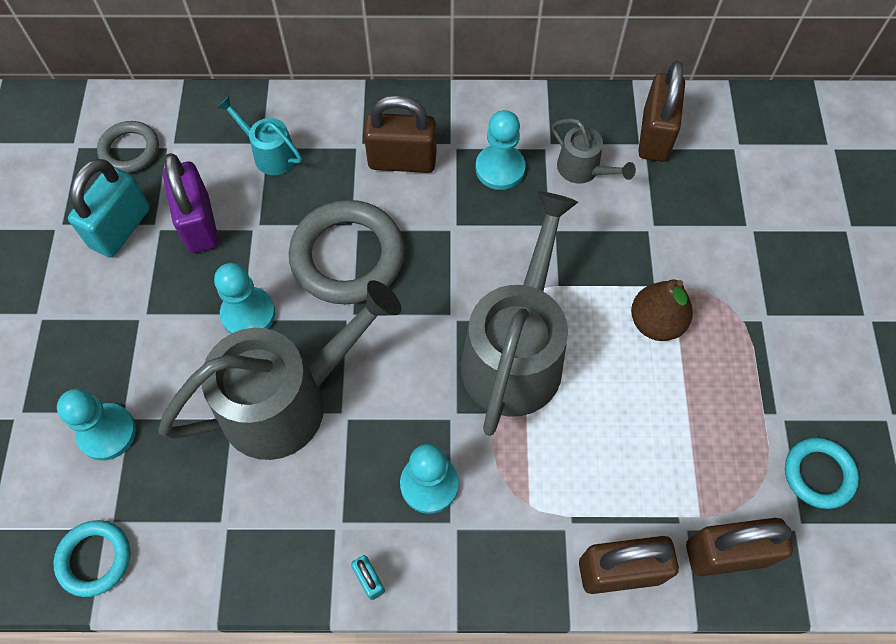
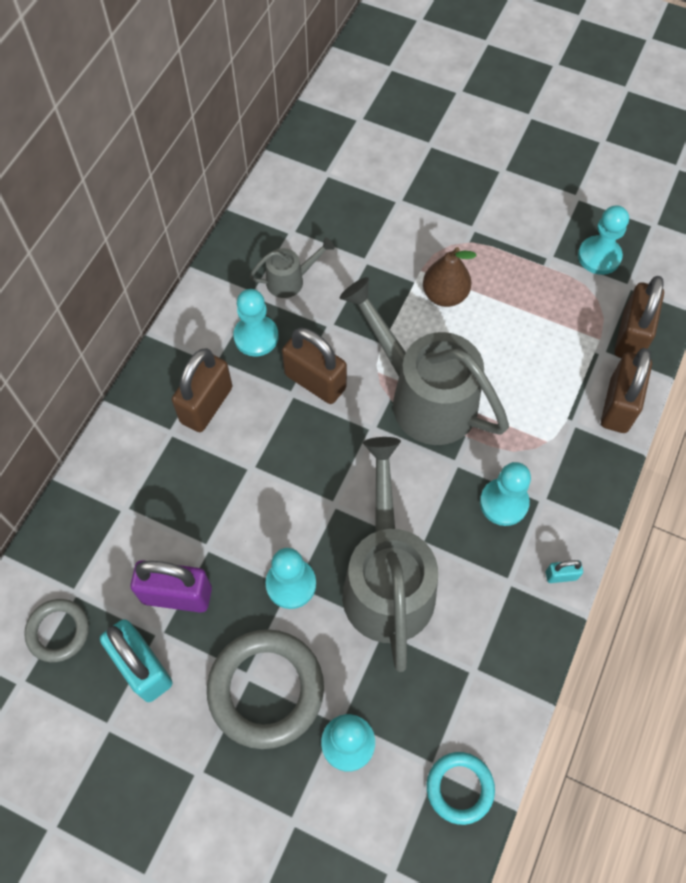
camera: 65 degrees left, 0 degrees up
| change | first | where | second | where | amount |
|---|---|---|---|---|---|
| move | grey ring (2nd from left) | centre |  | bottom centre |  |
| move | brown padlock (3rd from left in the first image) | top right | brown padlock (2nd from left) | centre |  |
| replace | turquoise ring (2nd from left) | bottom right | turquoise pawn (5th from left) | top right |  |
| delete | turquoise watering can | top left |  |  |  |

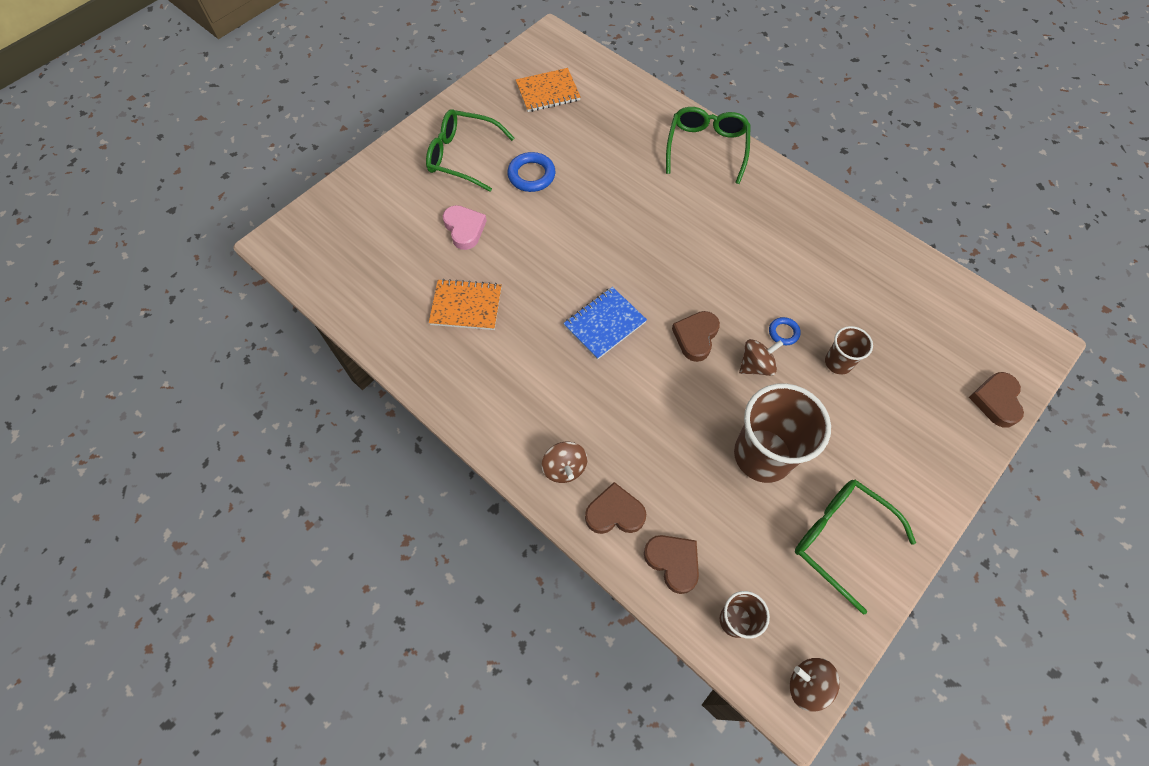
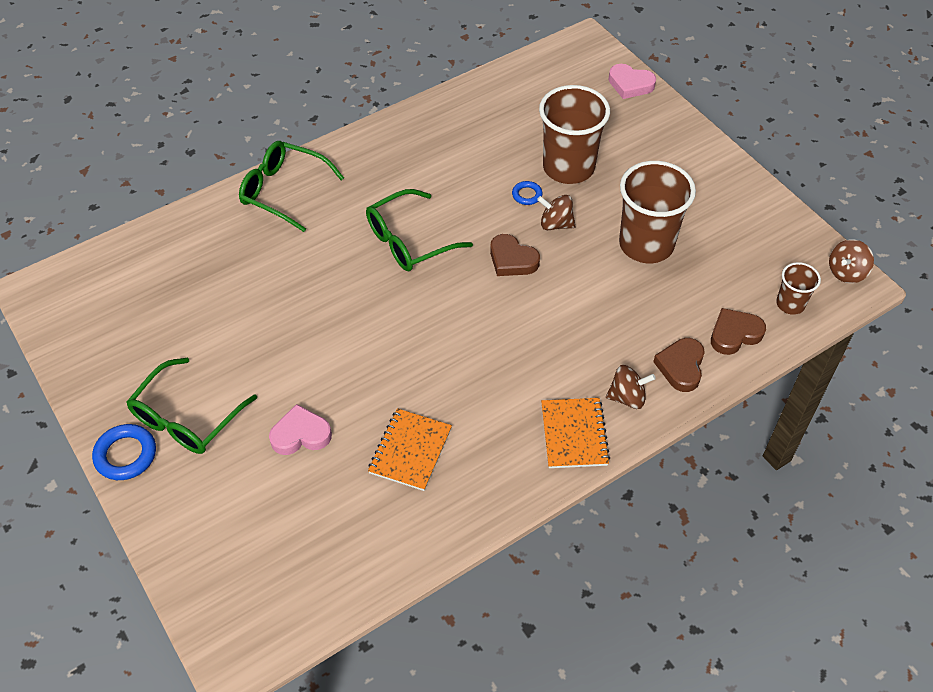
camera: 75 degrees left, 10 degrees down
| change | first | where | second | where | amount |
|---|---|---|---|---|---|
| move | blue ring (1st from left) | top centre |  | middle left |  |
| move | green glasses (3rd from left) | bottom right |  | top centre |  |
| rotate | brown spinning top (2nd from left in the first image) | centre | brown spinning top (1st from left) | top centre | 60 degrees counterclockwise |
| resize | brown cup (3rd from left in the first image) | middle right | brown cup (1st from left) | top centre | x1.98 |
| move | orange notebook (2nd from left) | top centre |  | centre |  |
| recolor | brown heart (4th from left) | middle right | pink heart (2nd from left) | top right |  |
| delete | blue notebook | centre |  |  |  |

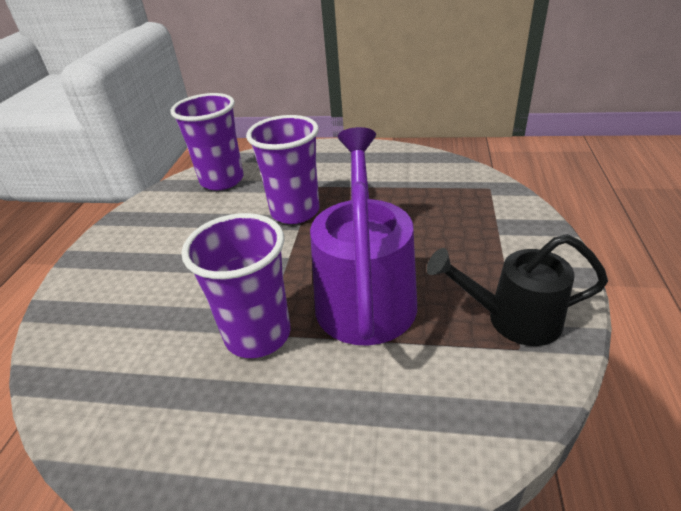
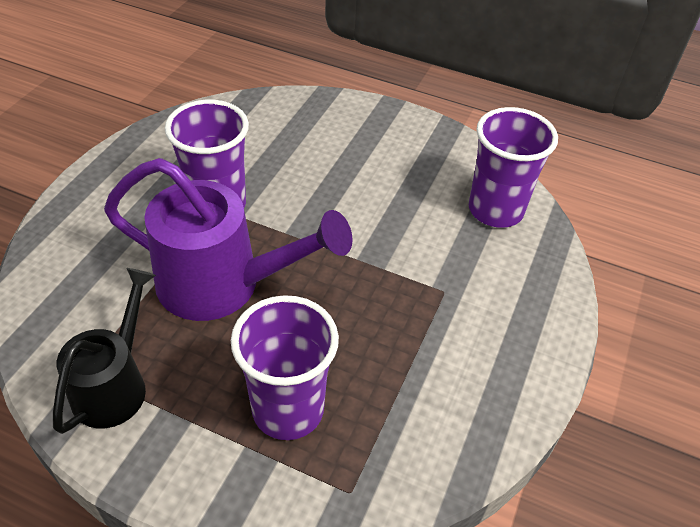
camera: 100 degrees right, 10 degrees up
| change | first | where | second | where | amount |
|---|---|---|---|---|---|
| move | purple cup (3rd from left in the first image) | top centre | purple cup (2nd from left) | bottom centre |  |

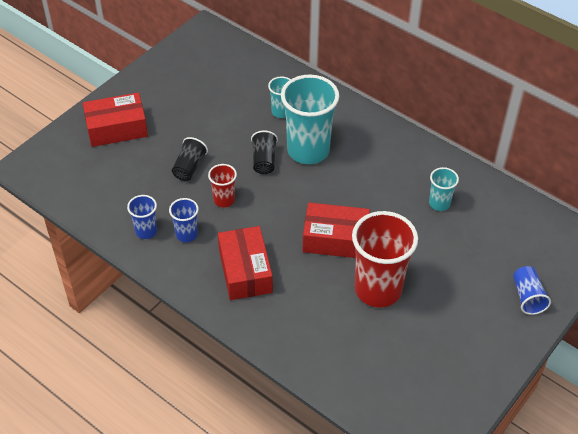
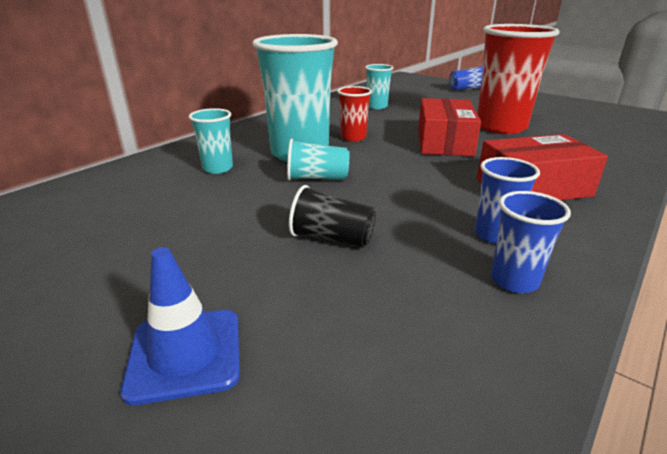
camera: 90 degrees left, 20 degrees down
| change | first | where | second | where | amount |
|---|---|---|---|---|---|
| replace | red box (1st from left) | top left | blue traffic cone | bottom left |  |
| recolor | black cup (2nd from left) | centre | turquoise cup (3rd from left) | centre |  |
| move | red cup (1st from left) | centre |  | top centre |  |

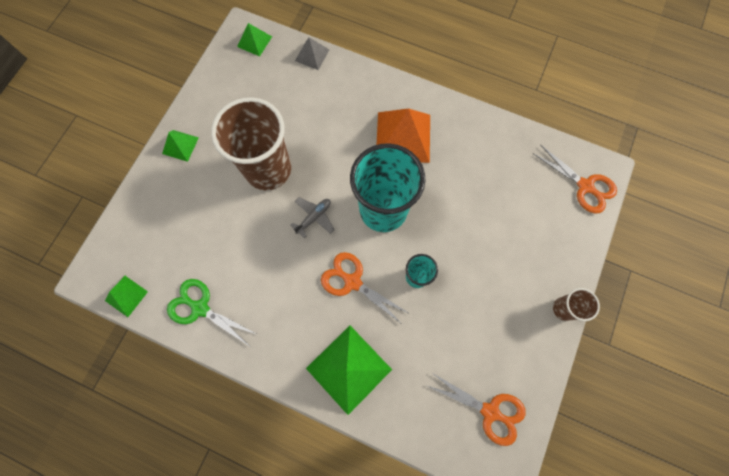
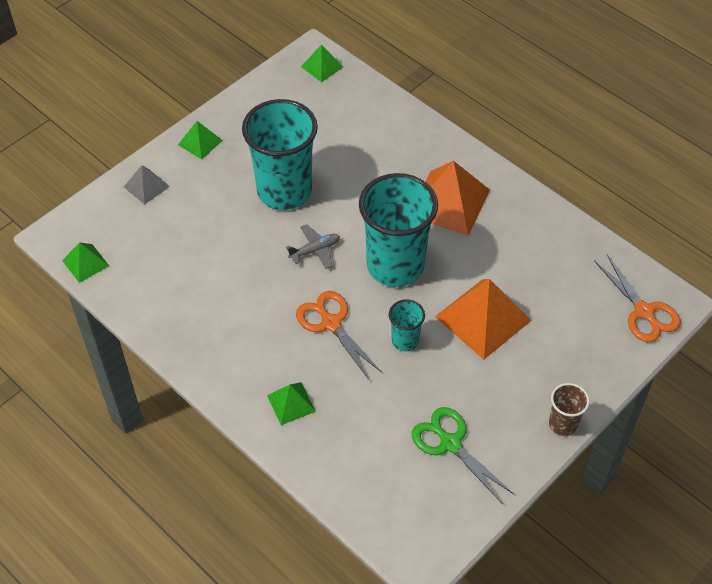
camera: 20 degrees right, 20 degrees down
| change | first | where | second | where | amount |
|---|---|---|---|---|---|
| move | grey pyramid | top centre |  | top left |  |
| recolor | brown cup (1st from left) | top centre | turquoise cup (1st from left) | top centre |  |
| resize | green pyramid (4th from left in the first image) | bottom centre | green pyramid (3rd from left) | bottom centre | x0.52 |
| move | green scissors | middle left |  | bottom centre |  |
| insert |  |  | orange pyramid (2nd from left) | middle right |  |
| delete | orange scissors (2nd from left) | bottom centre |  |  |  |

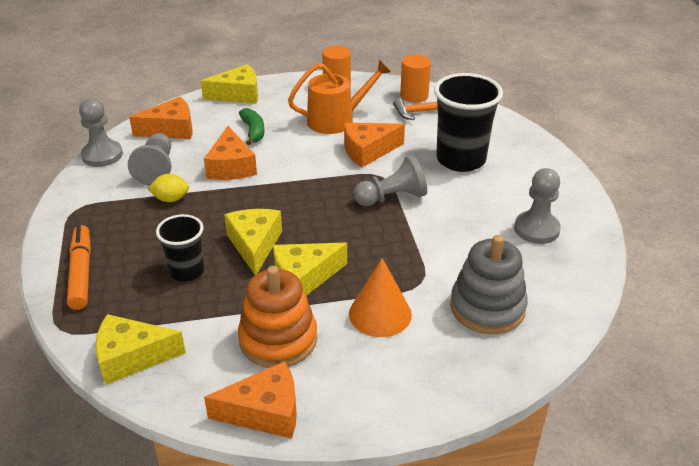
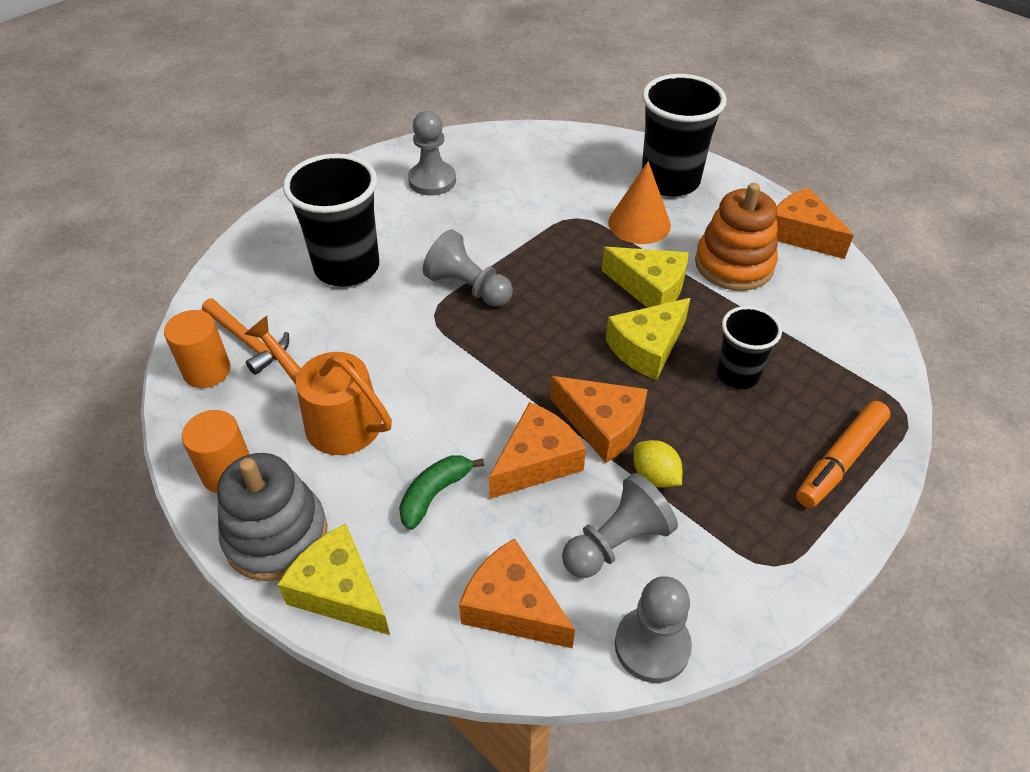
camera: 125 degrees left, 10 degrees up
| change | first | where | second | where | amount |
|---|---|---|---|---|---|
| move | grey stacking toy | middle right |  | bottom left |  |
| move | orange cheese (4th from left in the first image) | top centre | orange cheese (3rd from left) | centre |  |
| insert |  |  | black cup (2nd from left) | top centre |  |
| delete | yellow cheese (1st from left) | bottom left |  |  |  |

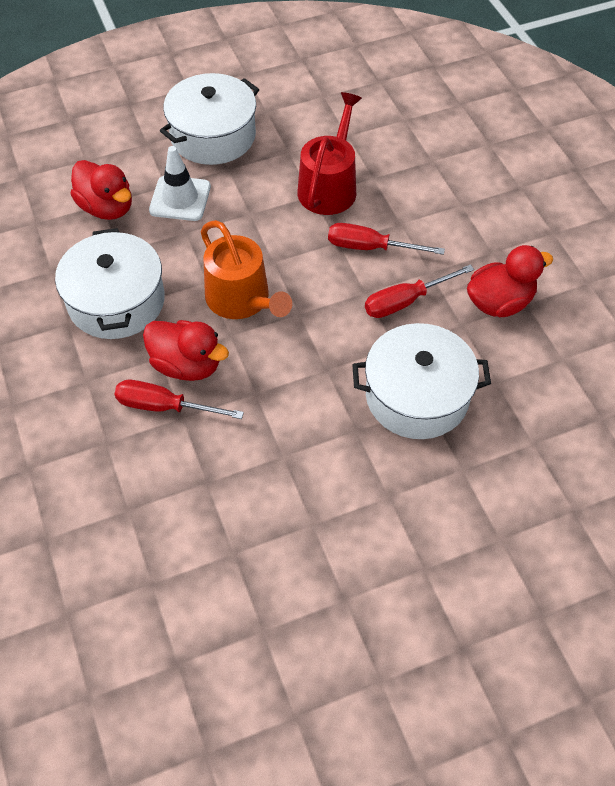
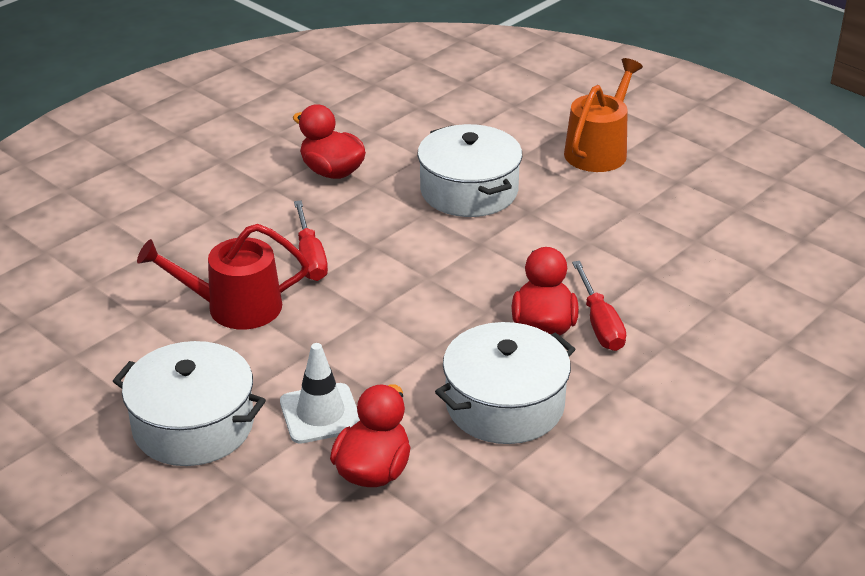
camera: 115 degrees left, 20 degrees down
| change | first | where | second | where | amount |
|---|---|---|---|---|---|
| move | orange watering can | centre |  | top right |  |
| delete | red screwdriver (3rd from left) | middle right |  |  |  |

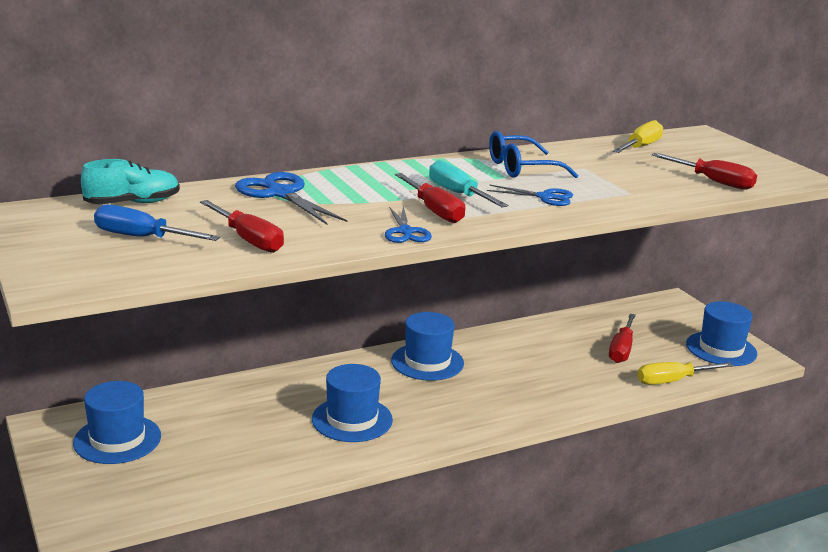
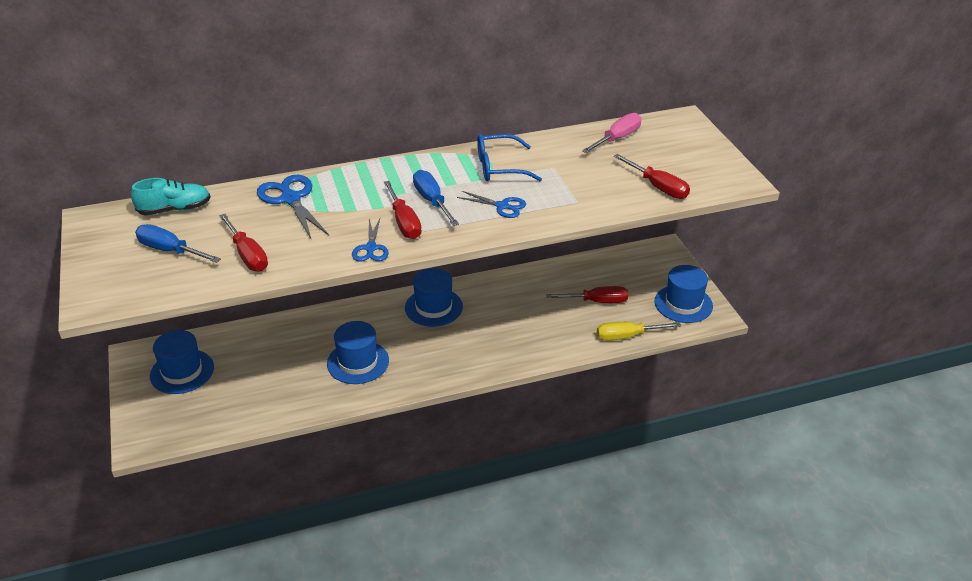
camera: 10 degrees right, 15 degrees up
| change | first | where | second | where | amount |
|---|---|---|---|---|---|
| recolor | turquoise screwdriver | top centre | blue screwdriver (2nd from left) | centre |  |
| rotate | red screwdriver (3rd from left) | middle right |  | centre | 120 degrees counterclockwise |
| recolor | yellow screwdriver (1st from left) | top right | pink screwdriver | top centre |  |

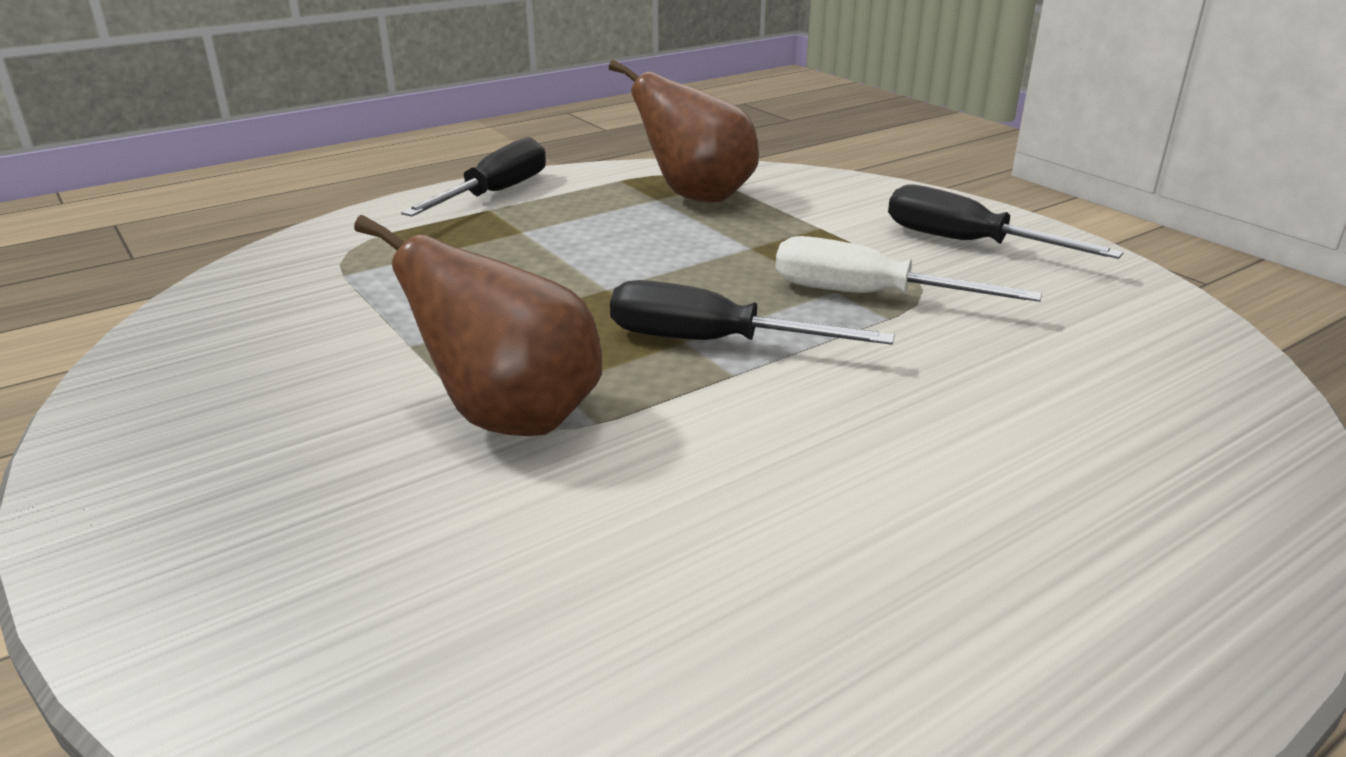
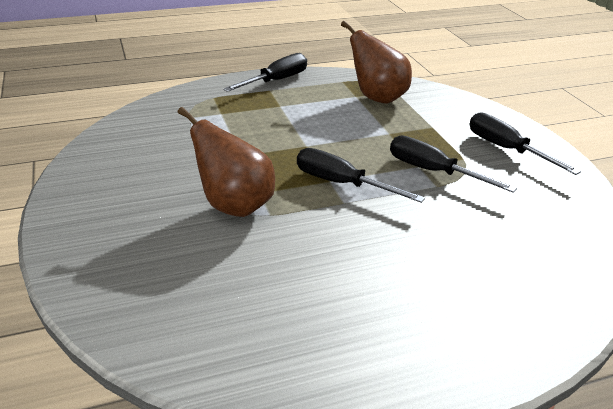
camera: 15 degrees right, 5 degrees up
| change | first | where | second | where | amount |
|---|---|---|---|---|---|
| recolor | white screwdriver | middle right | black screwdriver (3rd from left) | middle right |  |

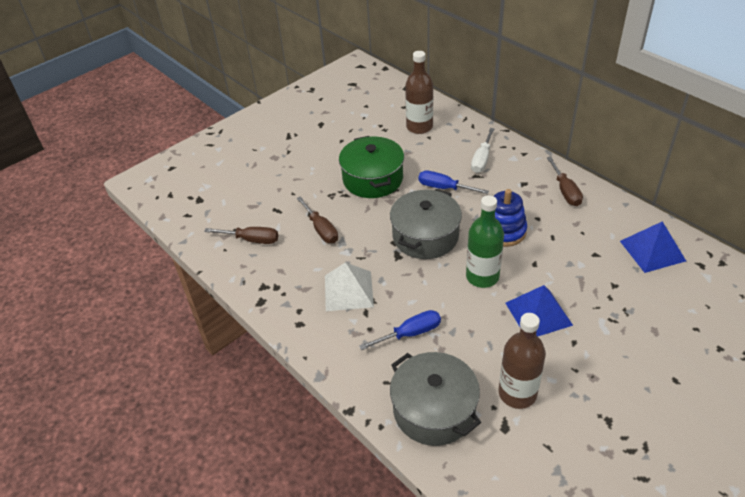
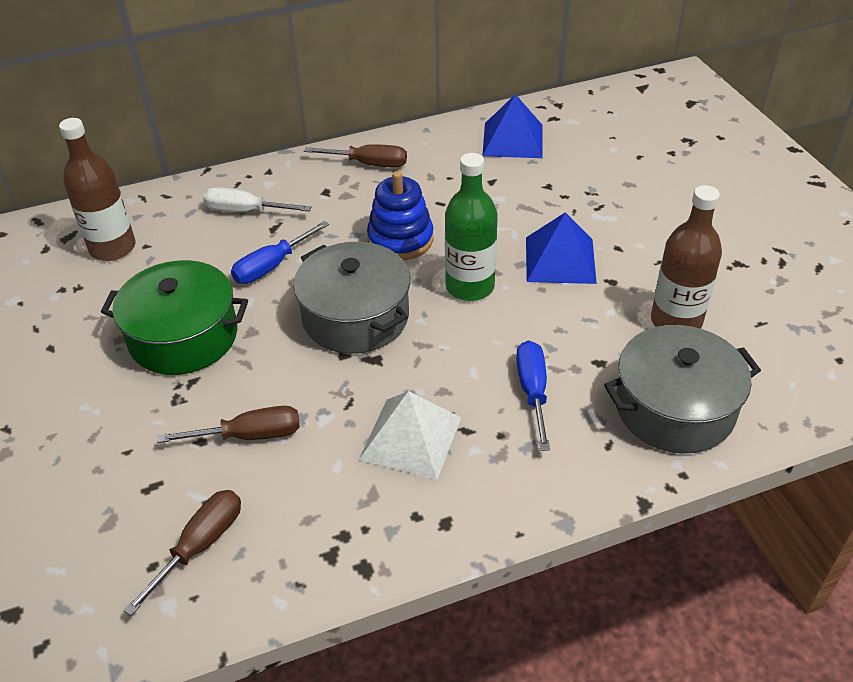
camera: 70 degrees left, 0 degrees up
| change | first | where | second | where | amount |
|---|---|---|---|---|---|
| rotate | white screwdriver | top centre |  | top left | 150 degrees clockwise |

